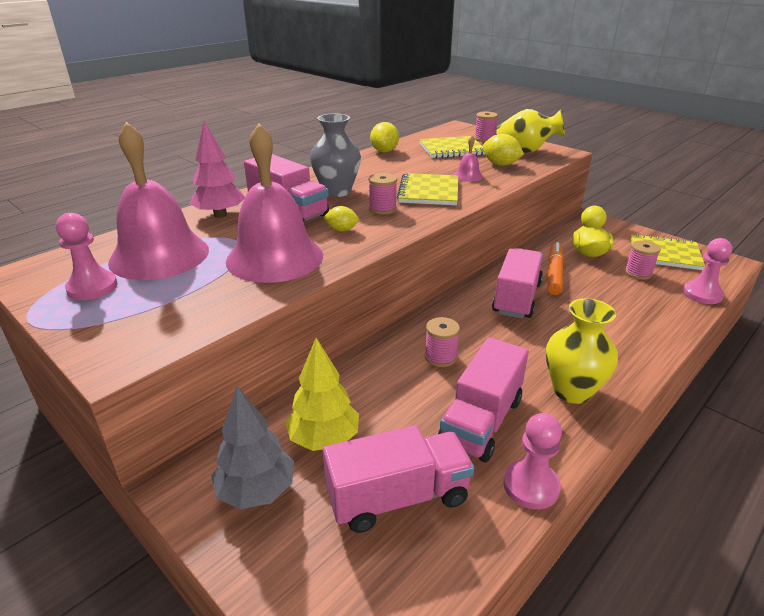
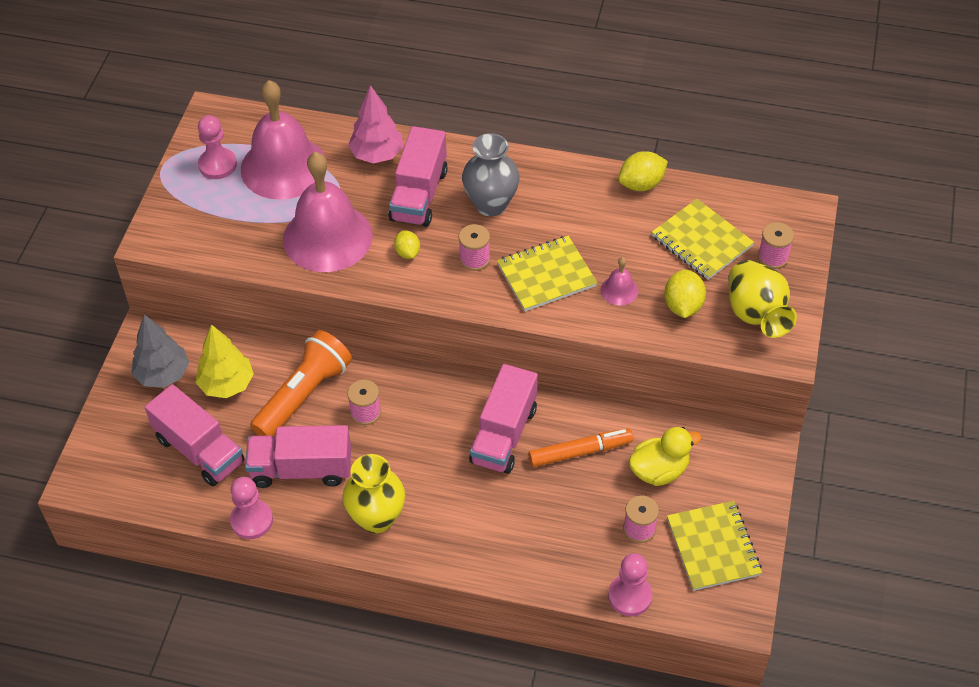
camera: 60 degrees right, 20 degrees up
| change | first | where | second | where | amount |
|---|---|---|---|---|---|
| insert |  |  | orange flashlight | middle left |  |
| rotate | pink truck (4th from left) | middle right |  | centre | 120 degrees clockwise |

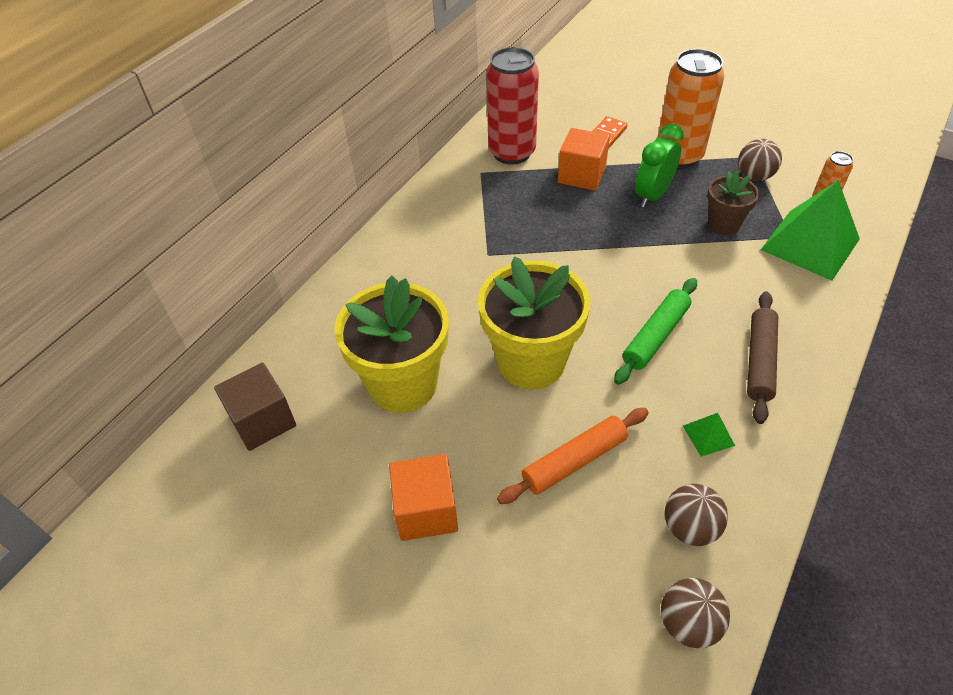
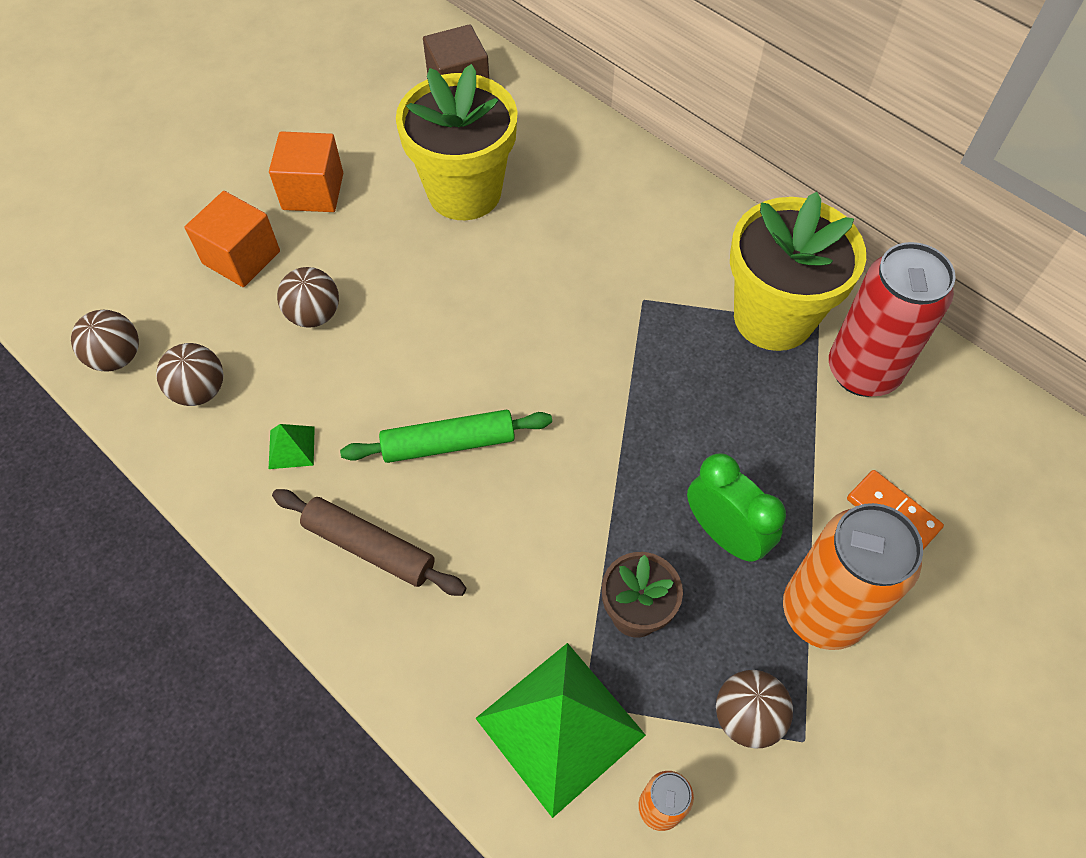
camera: 100 degrees right, 10 degrees up
| change | first | where | second | where | amount |
|---|---|---|---|---|---|
| move | orange cube (2nd from left in the first image) | top centre | orange cube (1st from left) | top left |  |
| replace | orange rolling pin | centre | brown ball (3rd from left) | middle left |  |
| rotate | green rolling pin | middle right |  | centre | 60 degrees counterclockwise |
| move | yellow flower pot (2nd from left) | centre |  | top right |  |

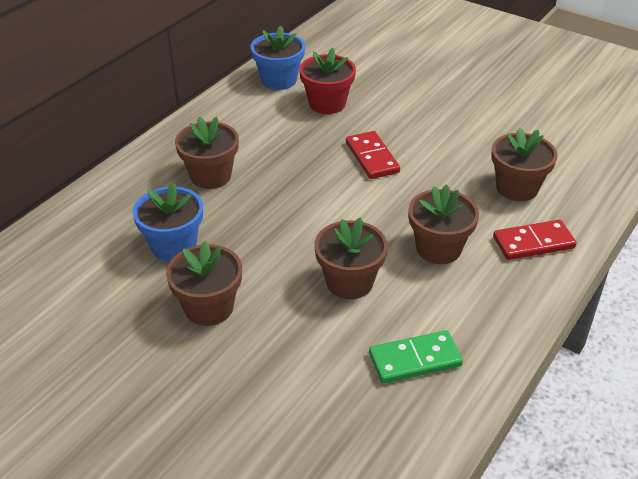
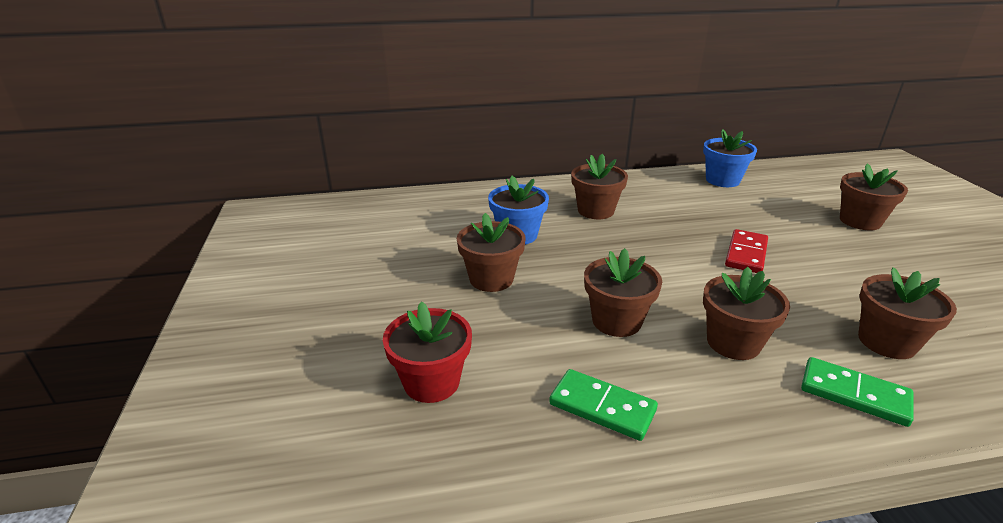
camera: 45 degrees right, 10 degrees down
| change | first | where | second | where | amount |
|---|---|---|---|---|---|
| move | red flower pot | top centre |  | bottom centre |  |
| recolor | red domino (2nd from left) | middle right | green domino (2nd from left) | bottom right |  |
| insert |  |  | brown flower pot (5th from left) | middle right |  |

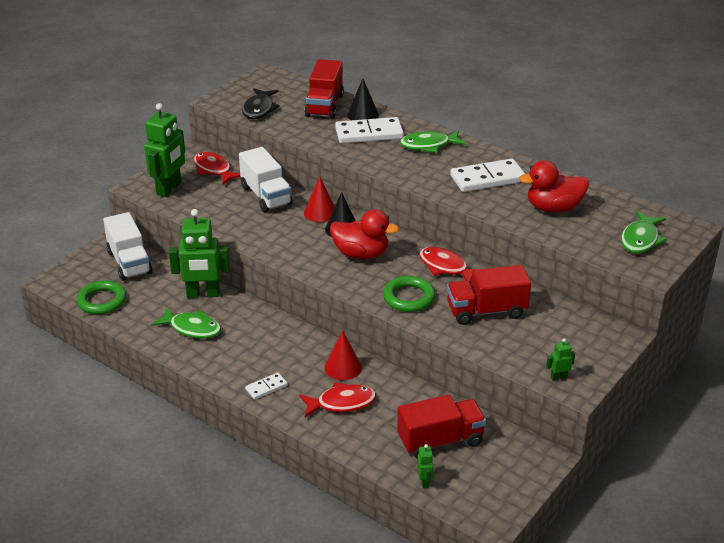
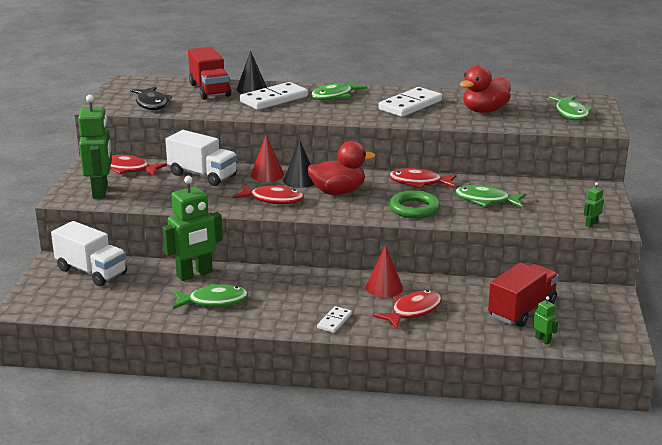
camera: 30 degrees left, 10 degrees down
| change | first | where | second | where | amount |
|---|---|---|---|---|---|
| insert |  |  | red fish (2nd from left) | centre |  |
| replace | red truck (3rd from left) | middle right | green fish (3rd from left) | middle right |  |
| delete | green ring (1st from left) | middle left |  |  |  |

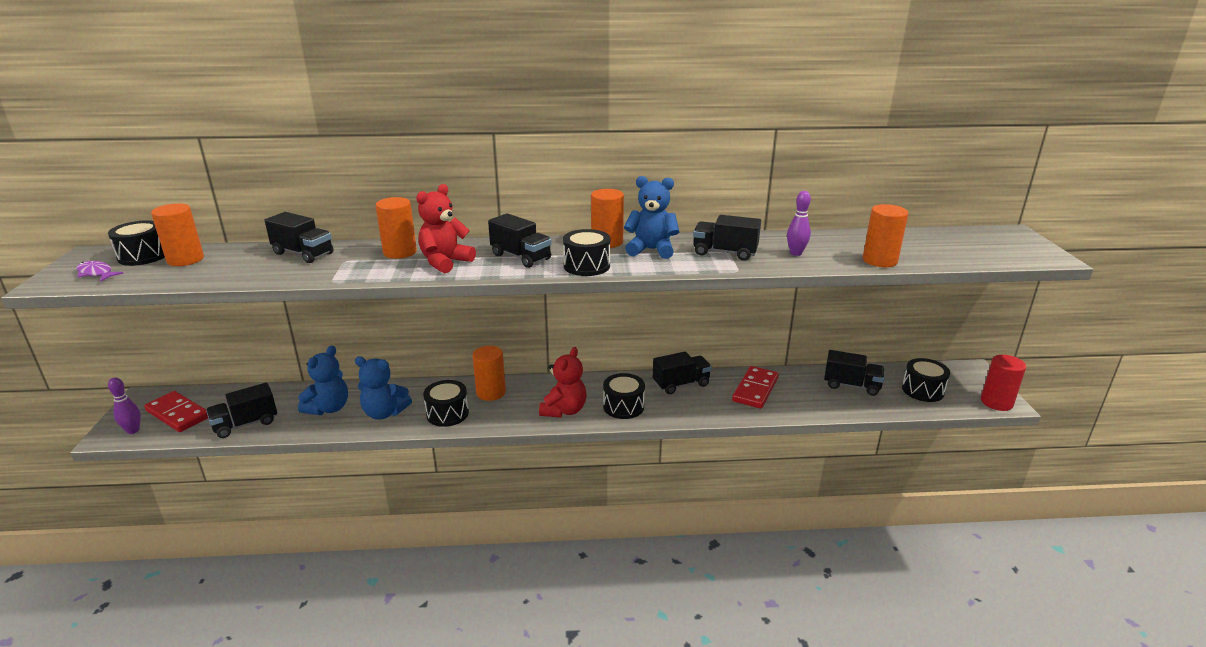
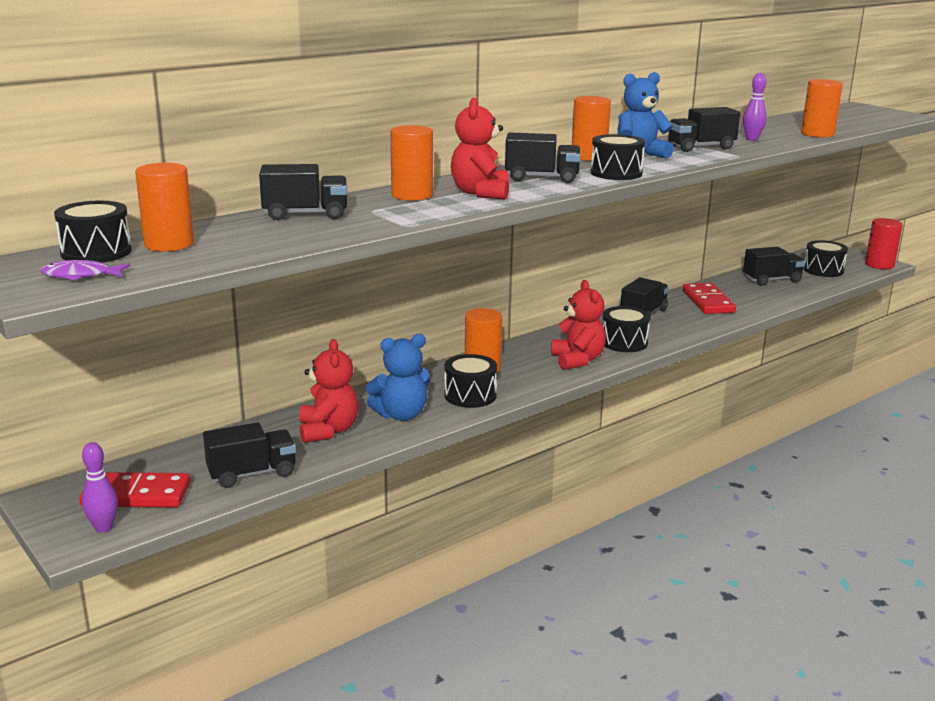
camera: 35 degrees left, 5 degrees down
| change | first | where | second | where | amount |
|---|---|---|---|---|---|
| rotate | black truck (1st from left) | middle left |  | middle left | 135 degrees counterclockwise |
| recolor | blue teddy bear (1st from left) | middle left | red teddy bear (1st from left) | centre |  |

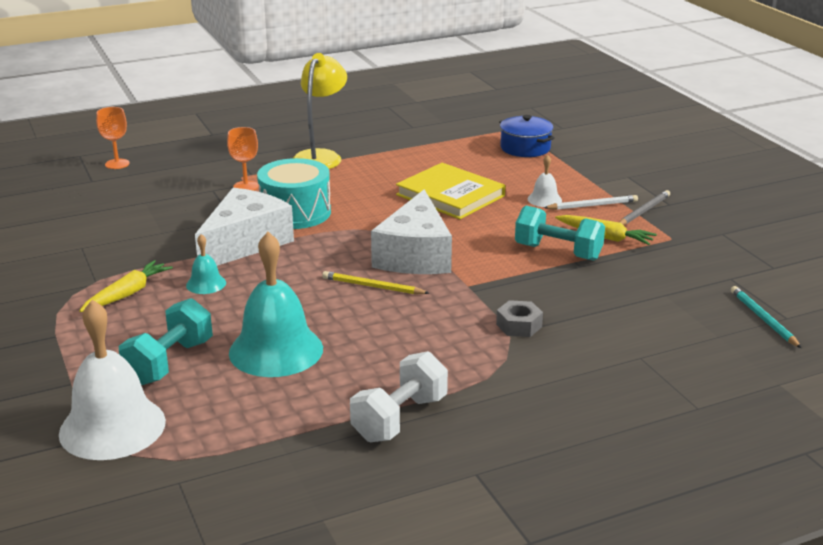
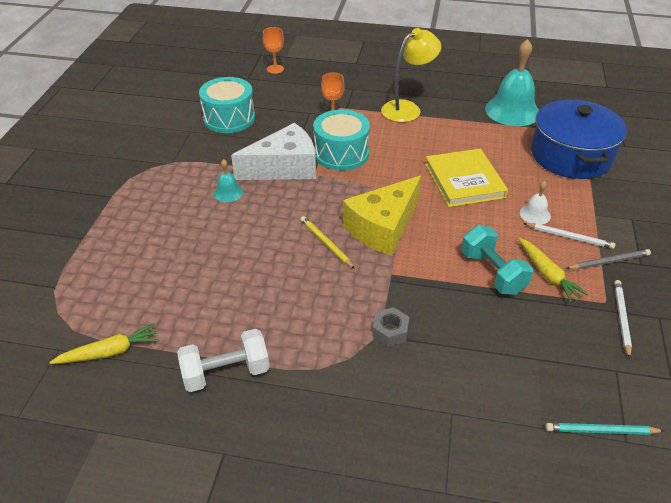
camera: 35 degrees right, 15 degrees up
| change | first | where | second | where | amount |
|---|---|---|---|---|---|
| move | yellow carrot (1st from left) | middle left |  | bottom left |  |
| insert |  |  | turquoise drum (1st from left) | top centre |  |
| recolor | white cheese (2nd from left) | centre | yellow cheese | centre |  |
| move | turquoise bell (2nd from left) | centre |  | top right |  |
| resize | blue pot | top centre |  | top right | x1.83 |
| rotate | turquoise pencil | middle right |  | bottom right | 105 degrees counterclockwise |
| insert |  |  | white pencil (2nd from left) | middle right |  |
| delete | white bell (1st from left) | bottom left |  |  |  |
| delete | turquoise dumbbell (1st from left) | middle left |  |  |  |

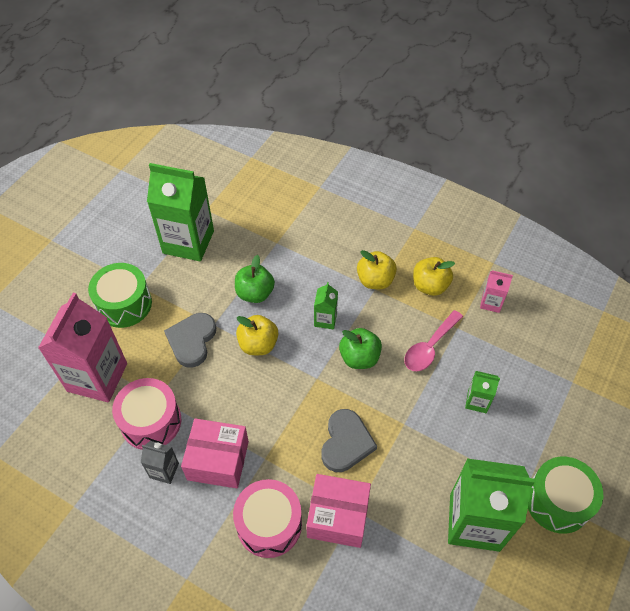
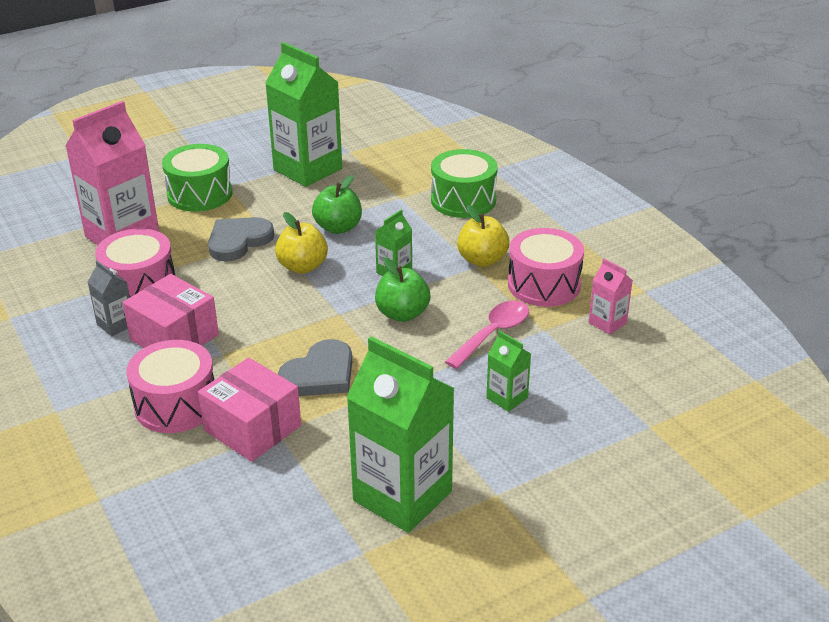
camera: 30 degrees right, 20 degrees down
| change | first | where | second | where | amount |
|---|---|---|---|---|---|
| move | green drum (2nd from left) | bottom right |  | top centre |  |
| rotate | pink spoon | middle right |  | centre | 150 degrees clockwise |
| replace | yellow apple (3rd from left) | middle right | pink drum (3rd from left) | centre |  |

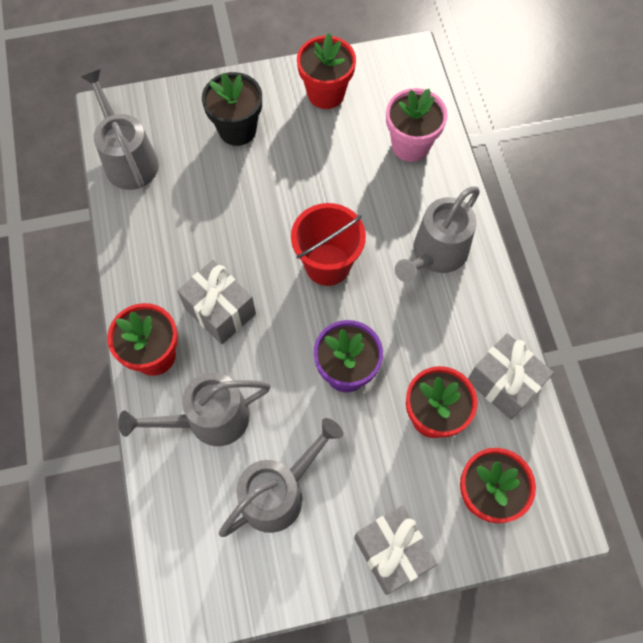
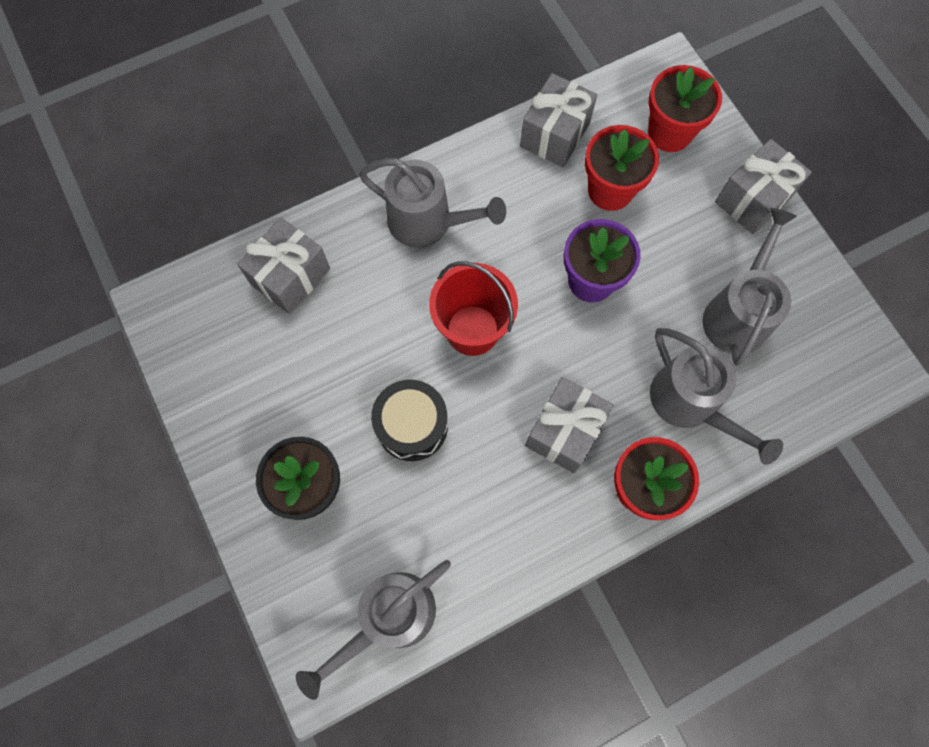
camera: 105 degrees left, 5 degrees up
| change | first | where | second | where | amount |
|---|---|---|---|---|---|
| replace | pink flower pot | top centre | grey gift (1st from left) | middle left |  |
| insert |  |  | black drum | centre |  |
| rotate | grey watering can (3rd from left in the first image) | bottom centre | grey watering can (4th from left) | middle right | 75 degrees clockwise |
| delete | red flower pot (2nd from left) | top centre |  |  |  |

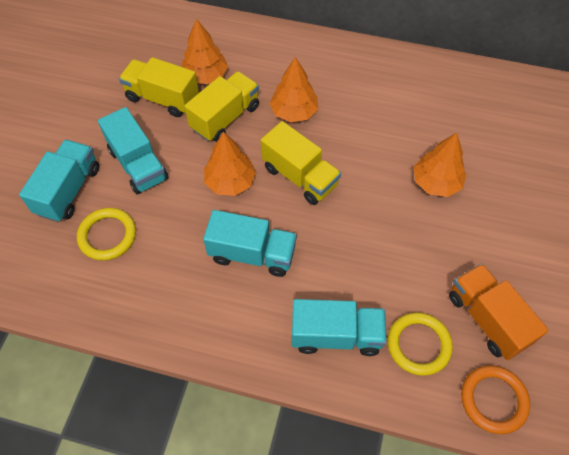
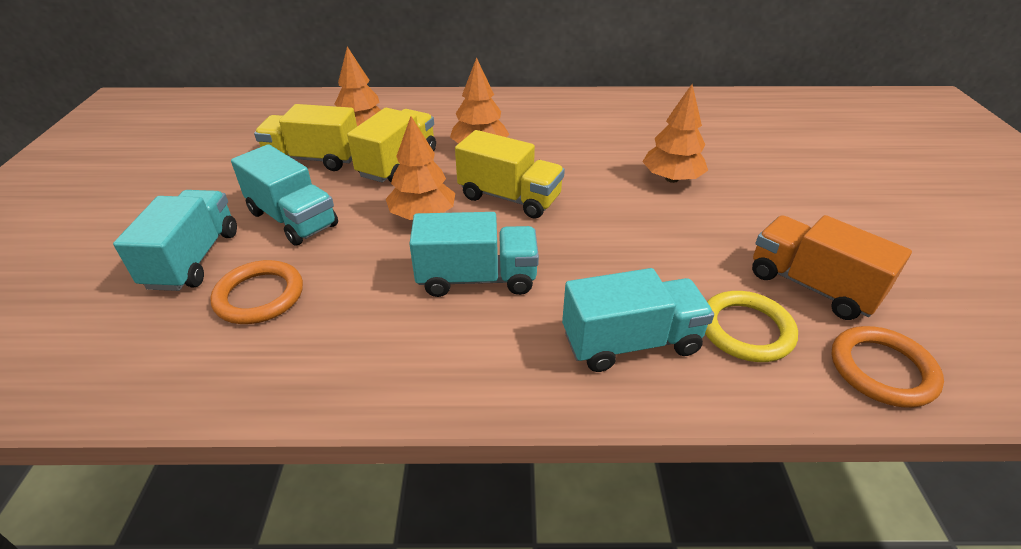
camera: 15 degrees left, 20 degrees down
| change | first | where | second | where | amount |
|---|---|---|---|---|---|
| recolor | yellow ring (1st from left) | middle left | orange ring (1st from left) | middle left |  |

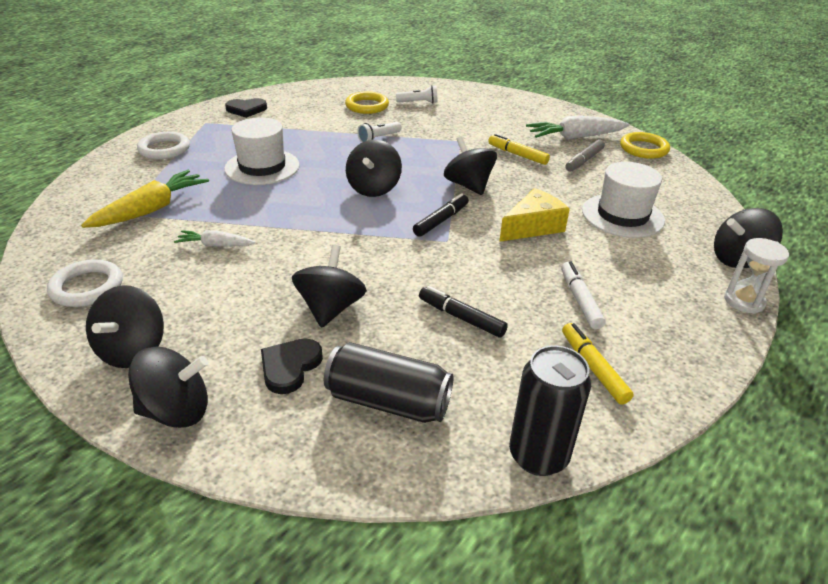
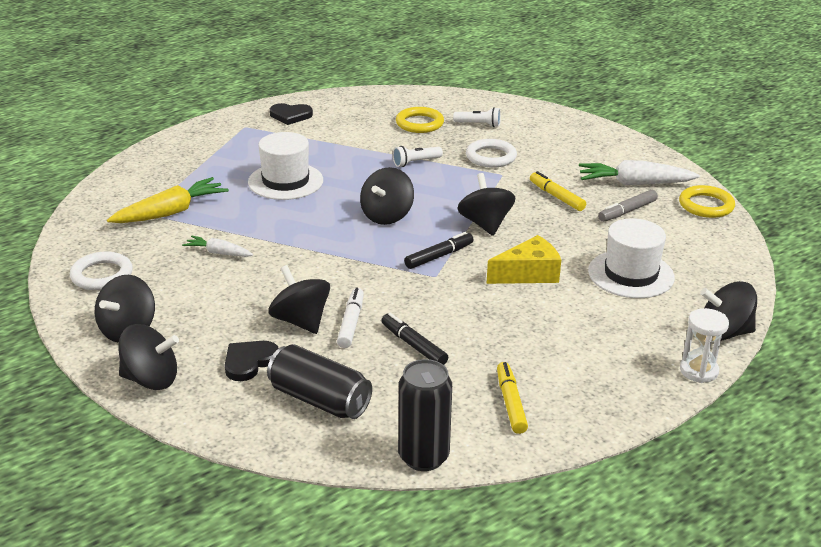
camera: 15 degrees right, 5 degrees down
| change | first | where | second | where | amount |
|---|---|---|---|---|---|
| rotate | black spinning top (3rd from left) | centre |  | centre | 60 degrees counterclockwise |
| move | white marker | middle right |  | centre |  |
| move | white ring (2nd from left) | top left |  | top centre |  |

